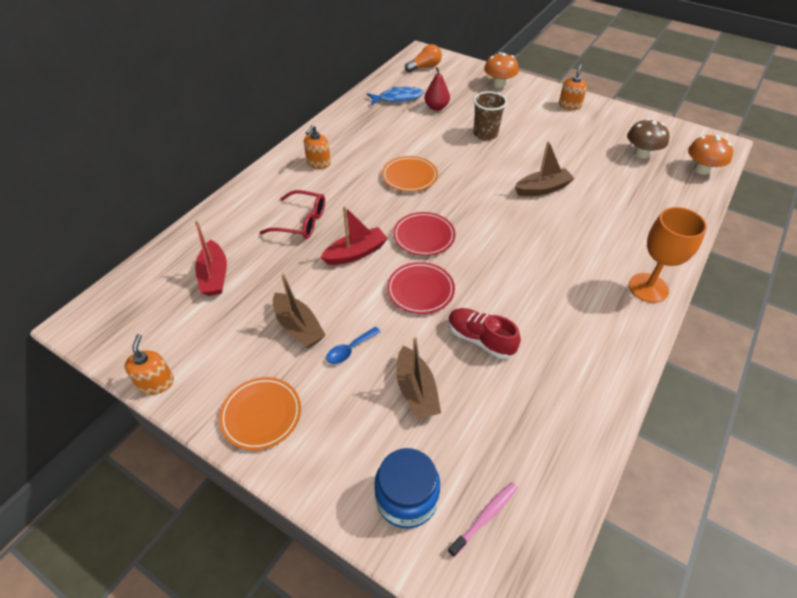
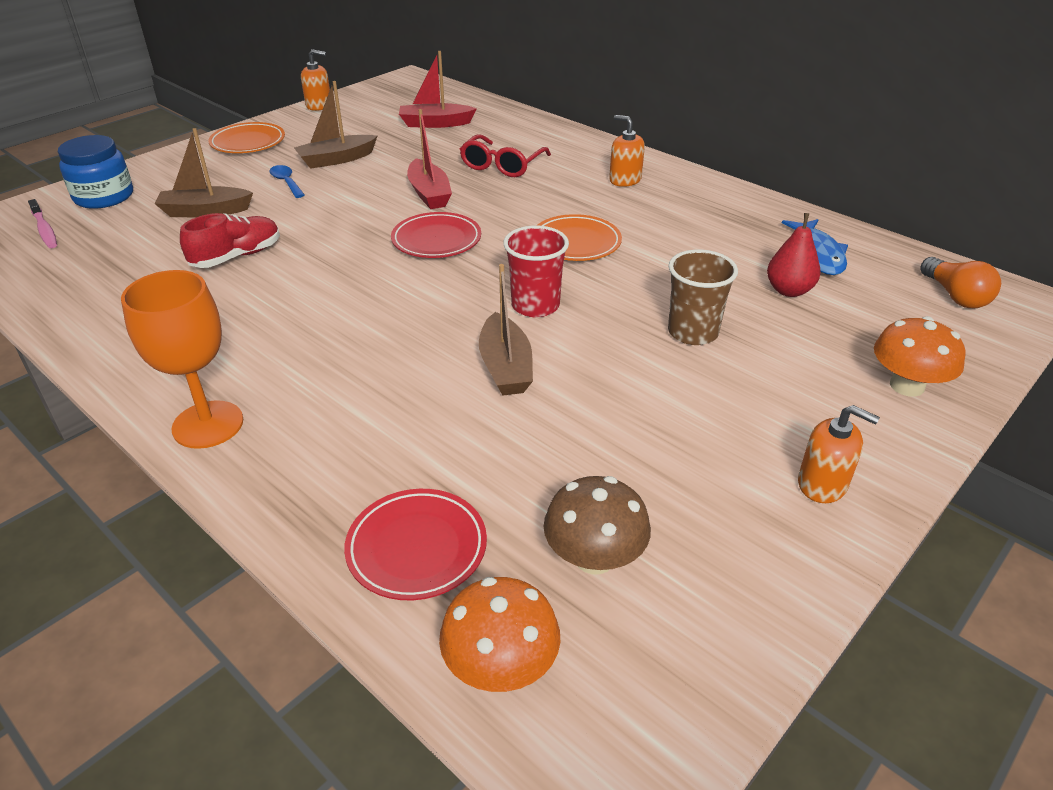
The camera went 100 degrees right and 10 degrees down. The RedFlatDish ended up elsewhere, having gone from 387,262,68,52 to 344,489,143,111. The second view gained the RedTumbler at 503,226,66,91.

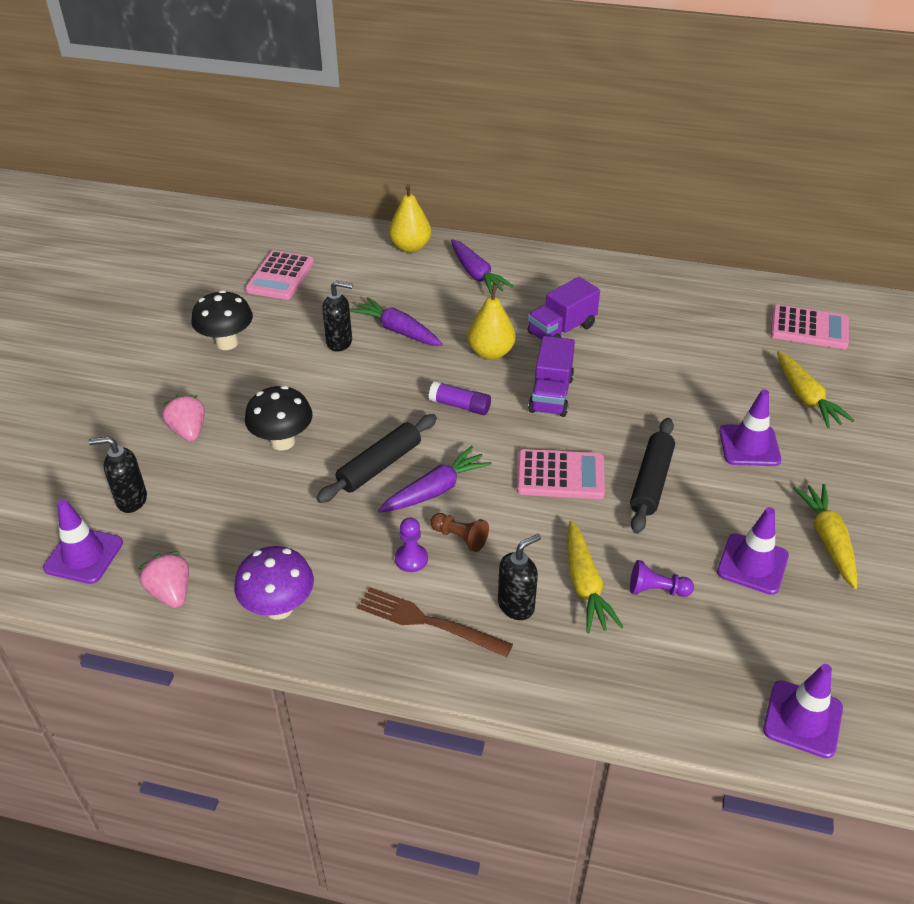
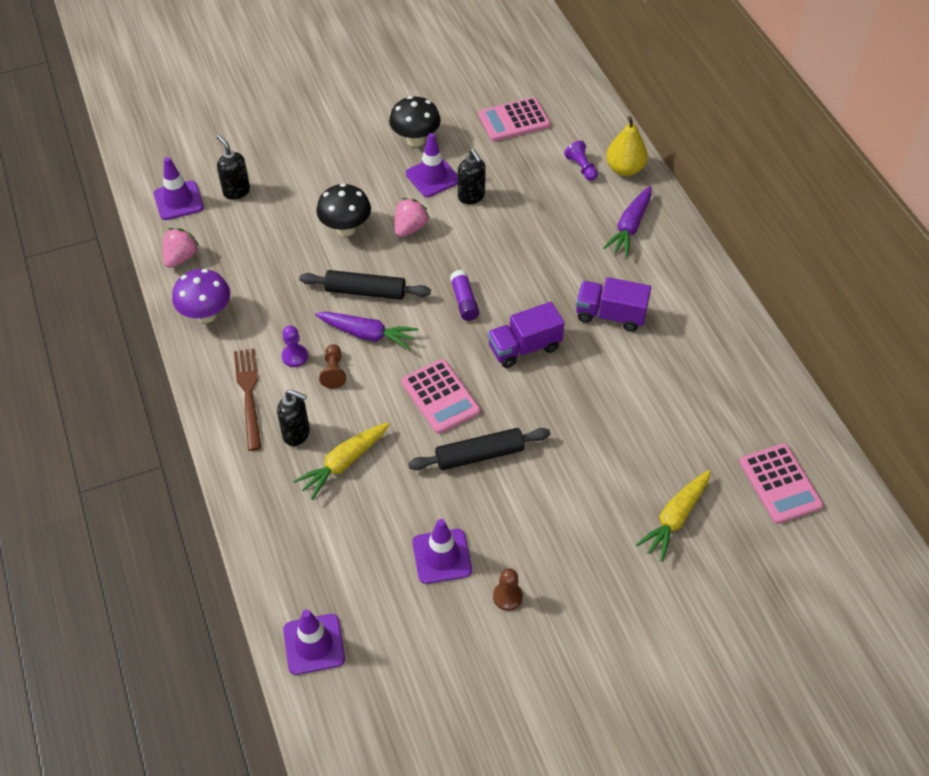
The camera went 55 degrees right and 10 degrees up. The RosyToyStrawberry ended up elsewhere, having gone from 162,394,43,48 to 395,198,35,39. The PurpleRoadCone ended up elsewhere, having gone from 719,389,62,77 to 406,133,52,64. Where the BrightYellowCarrot stood at 793,484,64,105, the DarkBrownChessPawn came to stand at 493,568,30,43. The PurpleChessPawn ended up elsewhere, having gone from 630,560,64,37 to 564,141,34,40. The second view lost the PurpleCarrot at 350,297,93,49. The second view lost the BrightYellowPearFruit at 468,283,48,77.

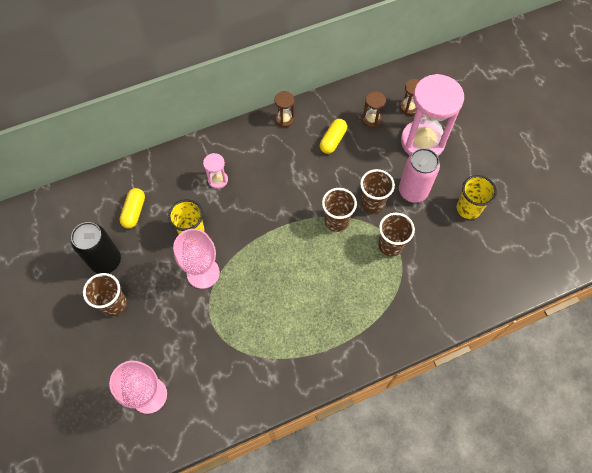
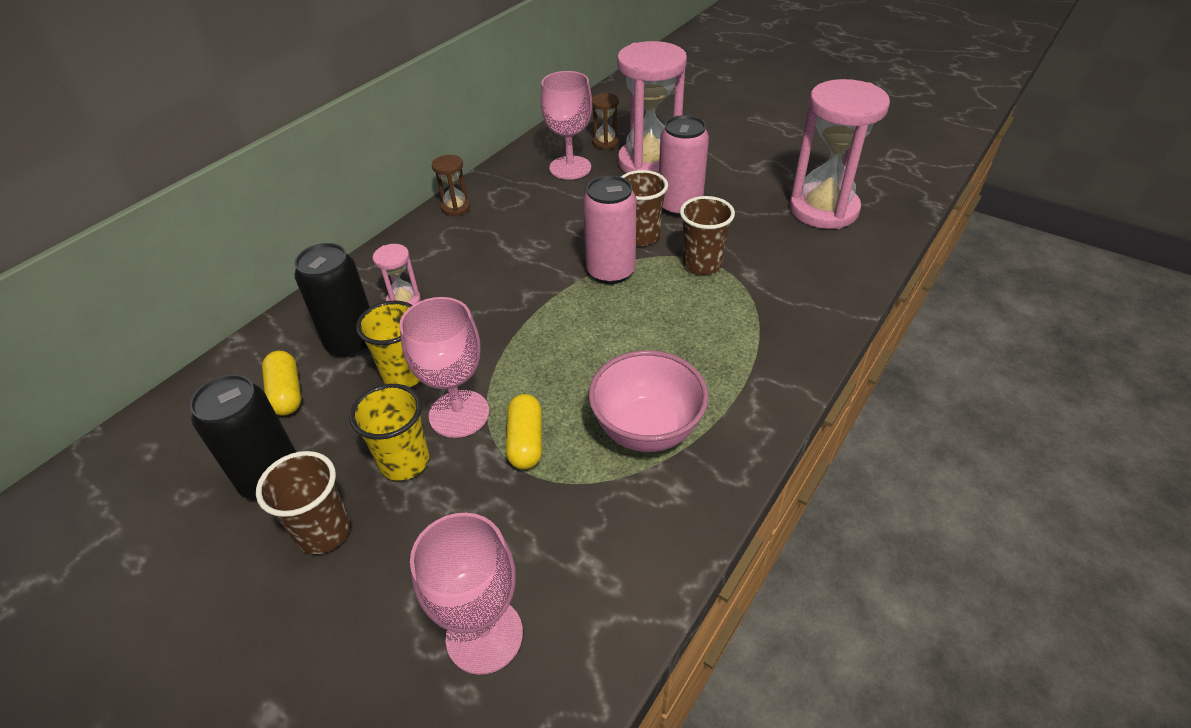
The camera went 30 degrees left and 20 degrees down. The second view gained the EbonySodaCan at 295,243,75,114. The BrightYellowTumbler ended up elsewhere, having gone from 457,175,40,44 to 350,384,79,97. The BrightYellowCapsule ended up elsewhere, having gone from 320,119,27,35 to 506,394,36,76. Where the DarkBrownSandglass stood at 362,92,24,36, the RosyGoblet came to stand at 541,71,51,109. Where the DarkBrownTumbler stood at 322,188,35,44, the RosySodaCan came to stand at 583,175,54,109. The second view gained the RosyDeepDish at 589,350,120,102. The second view gained the RosySandglass at 789,79,101,150.

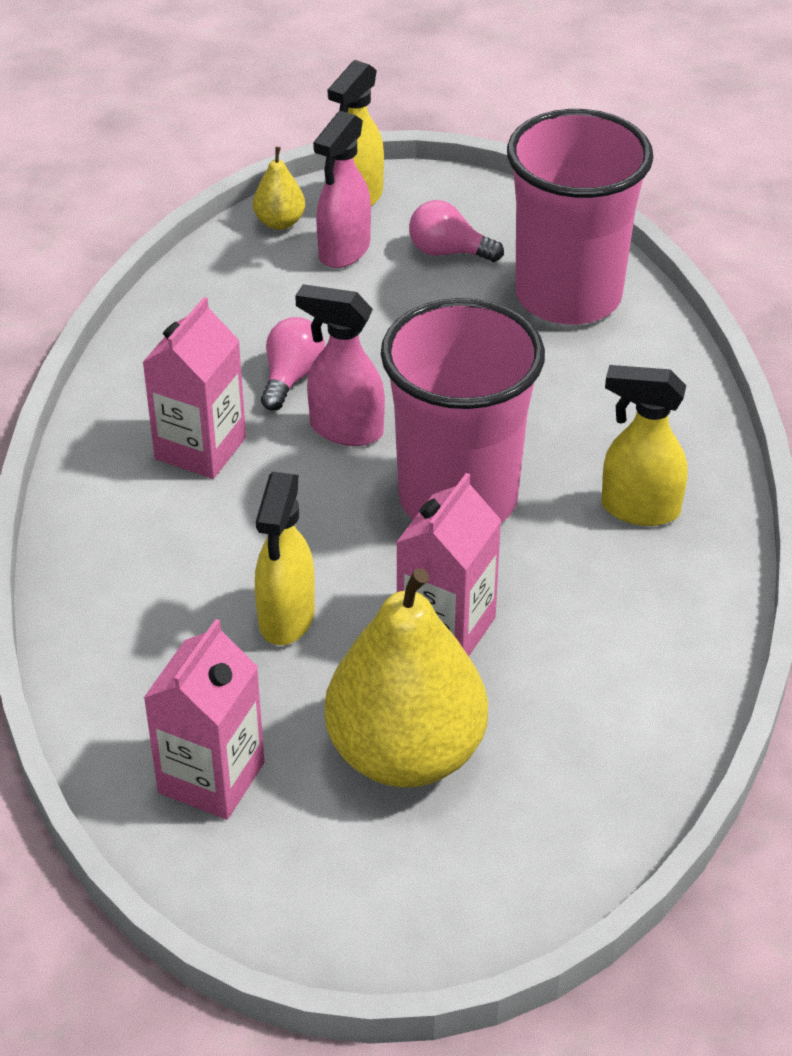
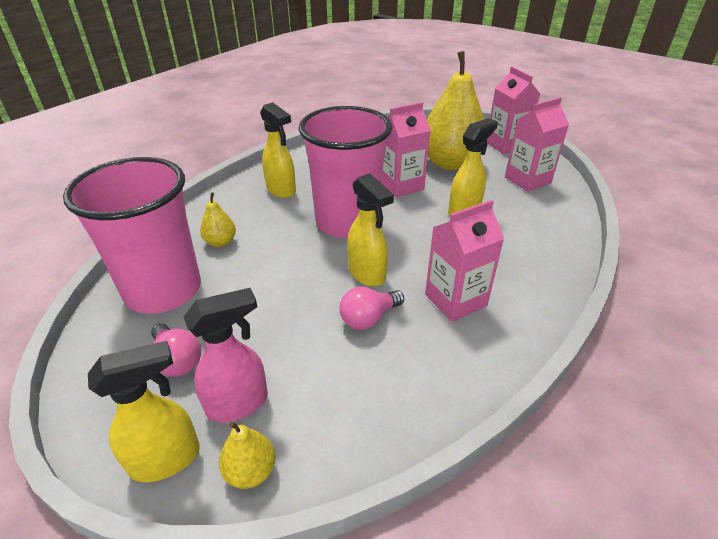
The camera went 145 degrees left and 5 degrees down. The second view gained the BrightYellowPearFruit at 200,192,36,55. What was the RosySprayer at 295,284,90,162 turned into the BrightYellowSprayer at 347,173,47,114. The second view gained the RosyCarton at 487,67,53,87.

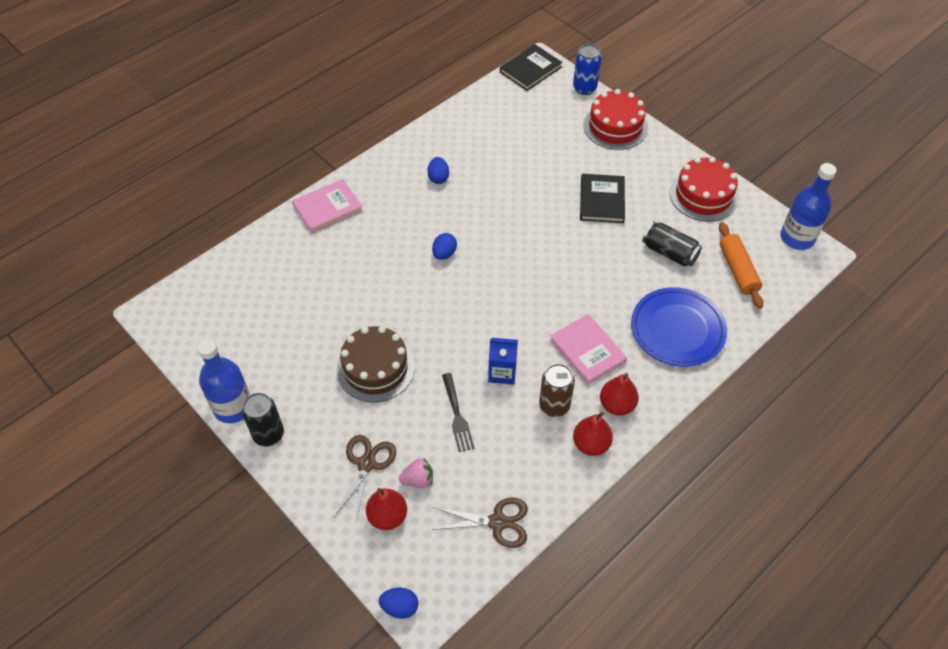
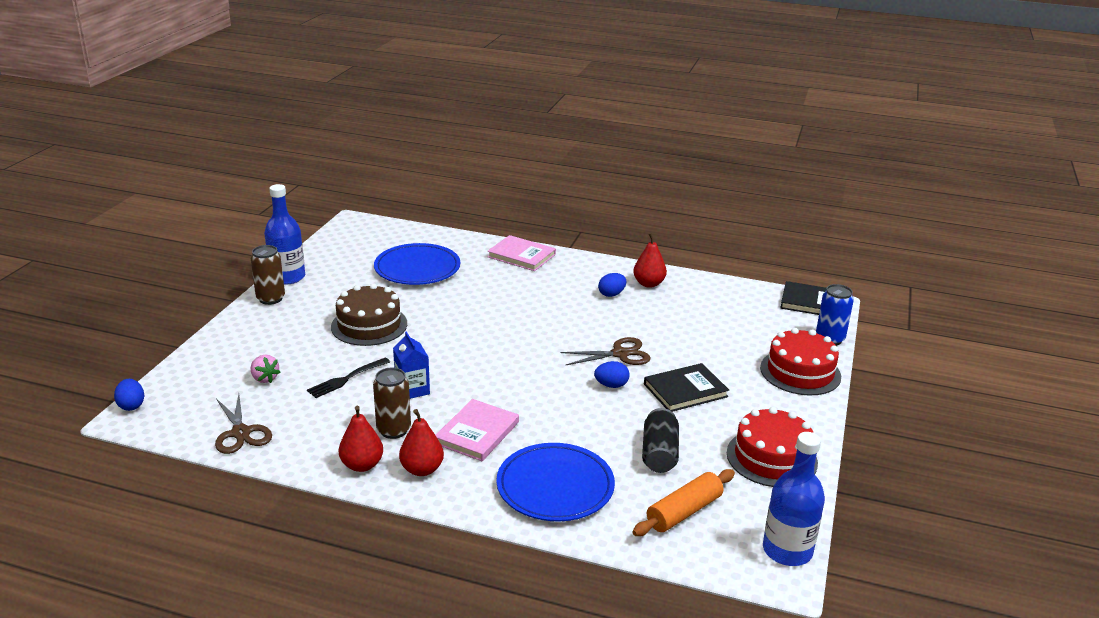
The camera went 60 degrees right and 25 degrees down. What was the EbonySodaCan at 242,393,42,54 turned into the DarkBrownSodaCan at 251,245,34,60. The second view gained the RoyalBlueFlatDish at 374,243,86,42. The DarkBrownPairOfScissors ended up elsewhere, having gone from 334,435,62,86 to 560,337,91,28. The RoyalBlueEgg ended up elsewhere, having gone from 432,233,25,27 to 594,361,36,27. The RedPearFruit ended up elsewhere, having gone from 366,488,41,42 to 633,233,34,55.

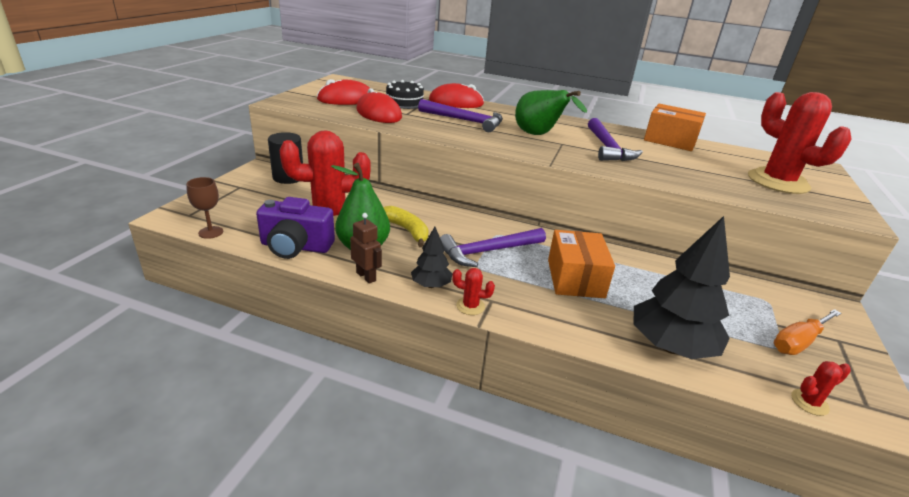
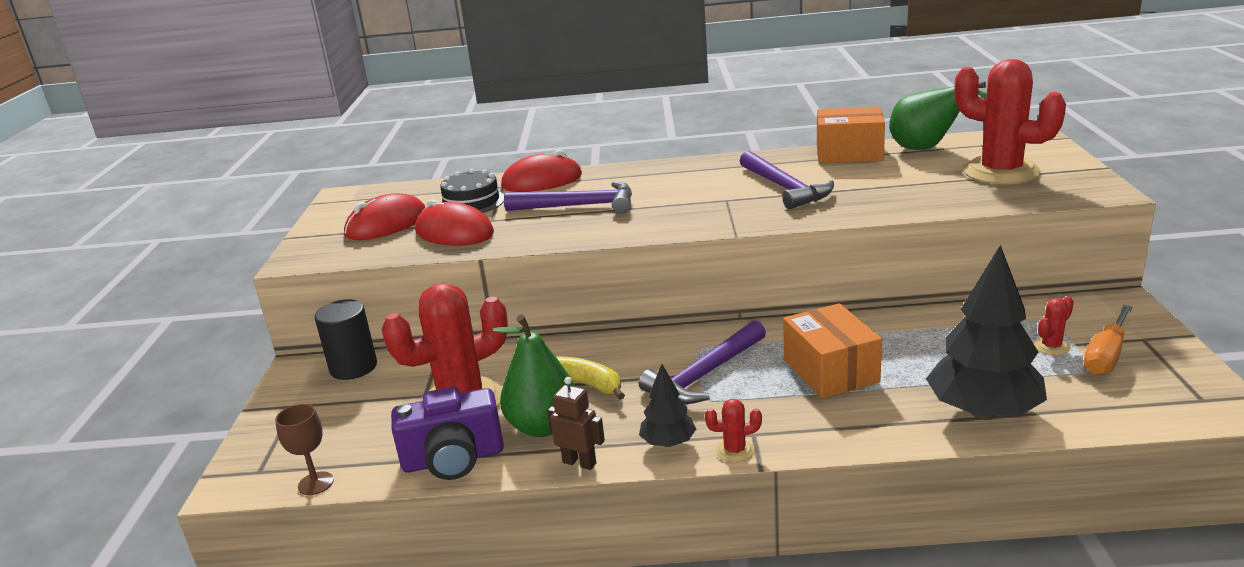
The camera went 15 degrees left and 5 degrees down. The GreenPearFruit ended up elsewhere, having gone from 515,90,72,45 to 889,81,98,69. The RedCactus ended up elsewhere, having gone from 791,361,60,55 to 1033,296,41,59.

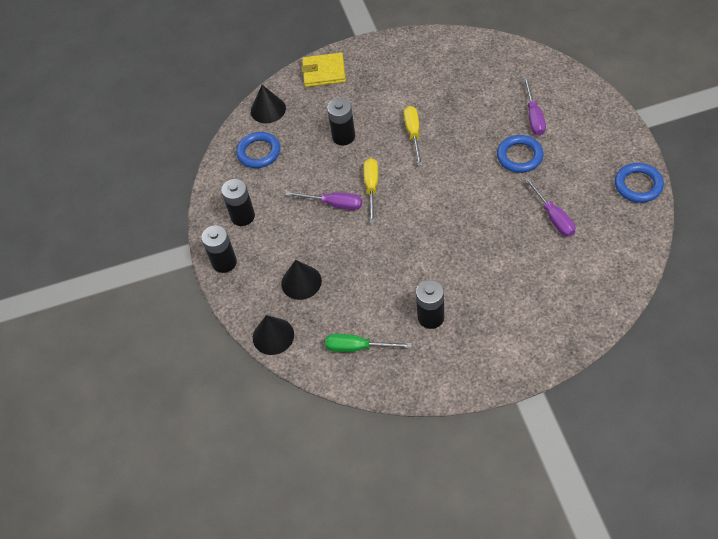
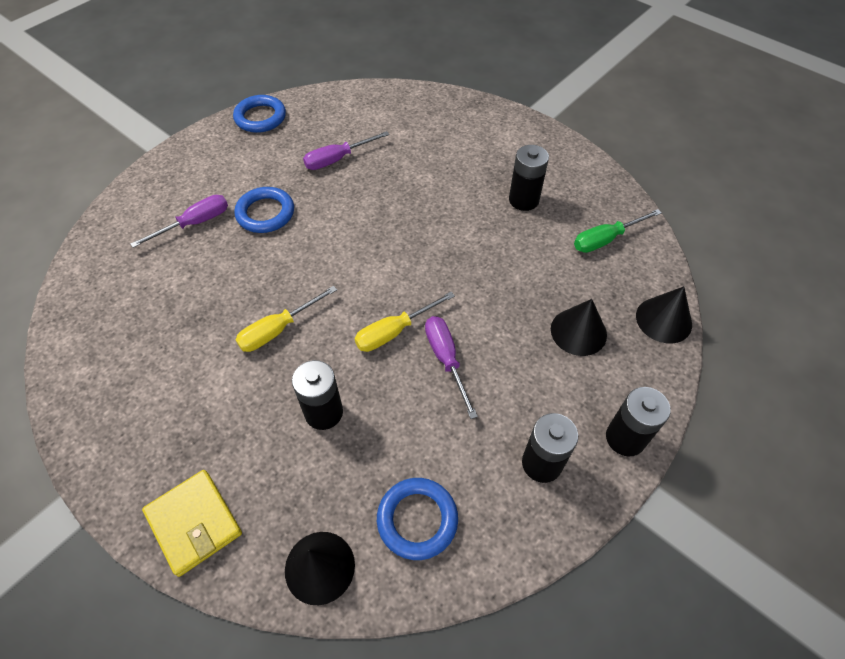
The camera went 130 degrees left and 0 degrees up. The PurpleScrewdriver at 524,177,51,60 ended up facing another way, 150 degrees counterclockwise from before. The GreenScrewdriver at 325,334,87,18 ended up facing another way, 90 degrees clockwise from before.

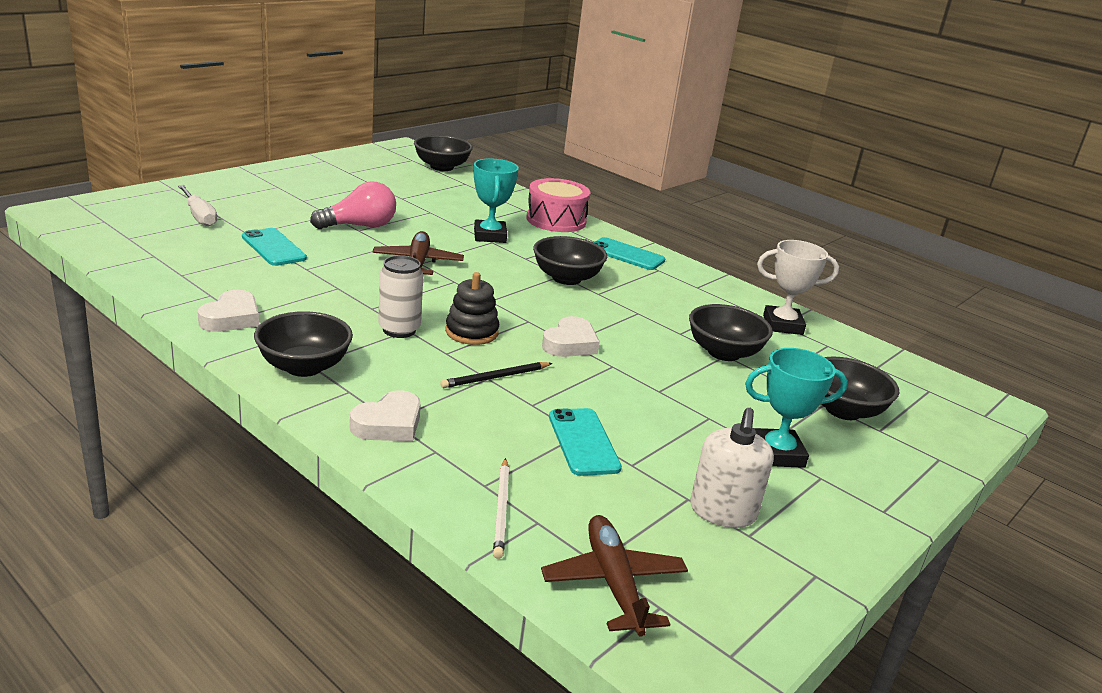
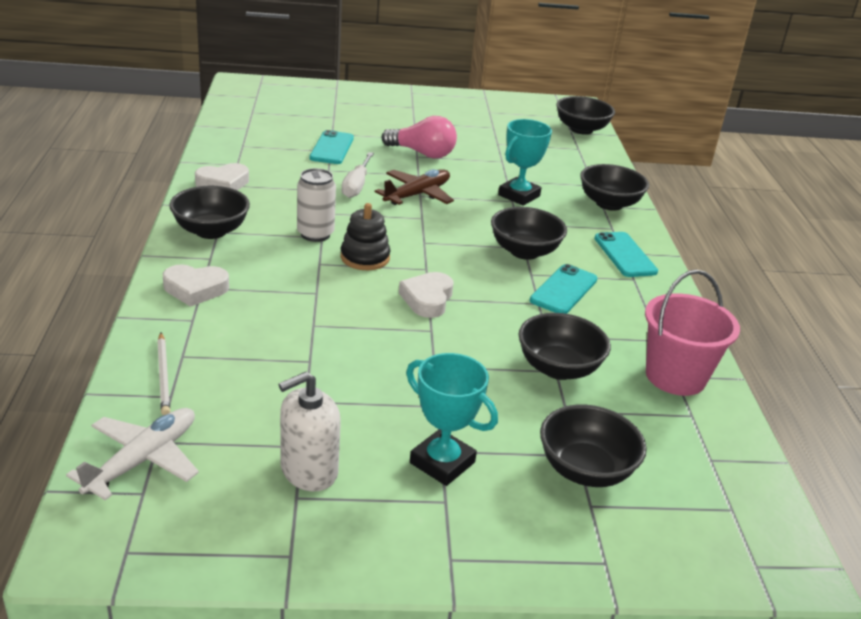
The camera went 45 degrees right and 5 degrees up. What was the DarkBrownToyPlane at 541,515,147,122 turned into the SnowWhiteToyPlane at 66,408,133,92. The SnowWhiteWoodenPencil at 493,458,16,101 ended up facing another way, 60 degrees counterclockwise from before. The SnowWhiteScrewdriver ended up elsewhere, having gone from 178,185,39,42 to 341,152,33,46. The SnowWhiteLoveHeart at 542,316,58,41 ended up facing another way, 120 degrees clockwise from before. The TurquoiseMobilePhone ended up elsewhere, having gone from 549,408,73,68 to 530,264,67,50. Where the RosySnareDrum stood at 526,178,64,54, the EbonyDeepDish came to stand at 580,164,69,47. Where the SnowWhiteTrophy stood at 757,240,82,95, the RosyPail came to stand at 645,270,95,126. The second view lost the EbonyWoodenPencil at 440,362,113,26.

